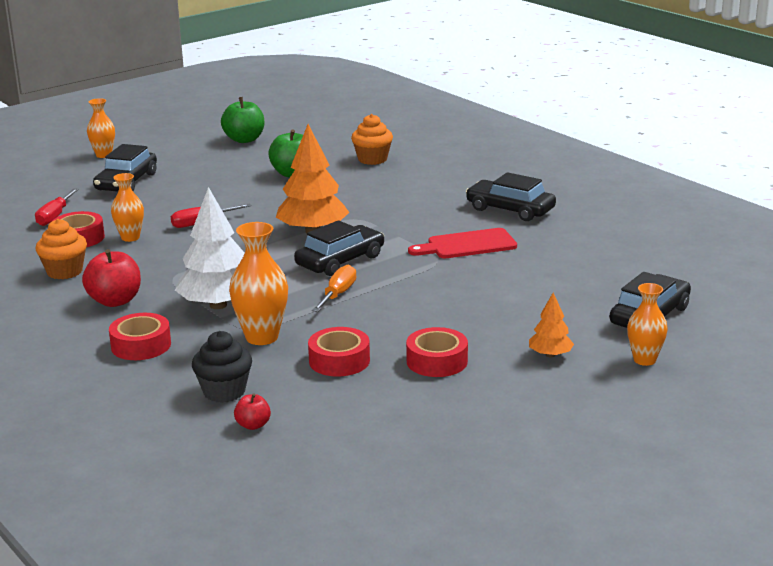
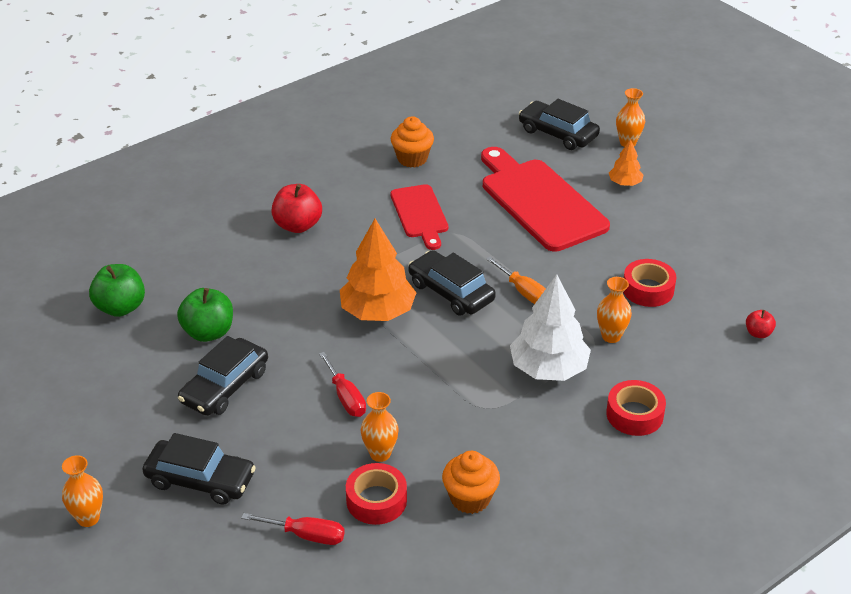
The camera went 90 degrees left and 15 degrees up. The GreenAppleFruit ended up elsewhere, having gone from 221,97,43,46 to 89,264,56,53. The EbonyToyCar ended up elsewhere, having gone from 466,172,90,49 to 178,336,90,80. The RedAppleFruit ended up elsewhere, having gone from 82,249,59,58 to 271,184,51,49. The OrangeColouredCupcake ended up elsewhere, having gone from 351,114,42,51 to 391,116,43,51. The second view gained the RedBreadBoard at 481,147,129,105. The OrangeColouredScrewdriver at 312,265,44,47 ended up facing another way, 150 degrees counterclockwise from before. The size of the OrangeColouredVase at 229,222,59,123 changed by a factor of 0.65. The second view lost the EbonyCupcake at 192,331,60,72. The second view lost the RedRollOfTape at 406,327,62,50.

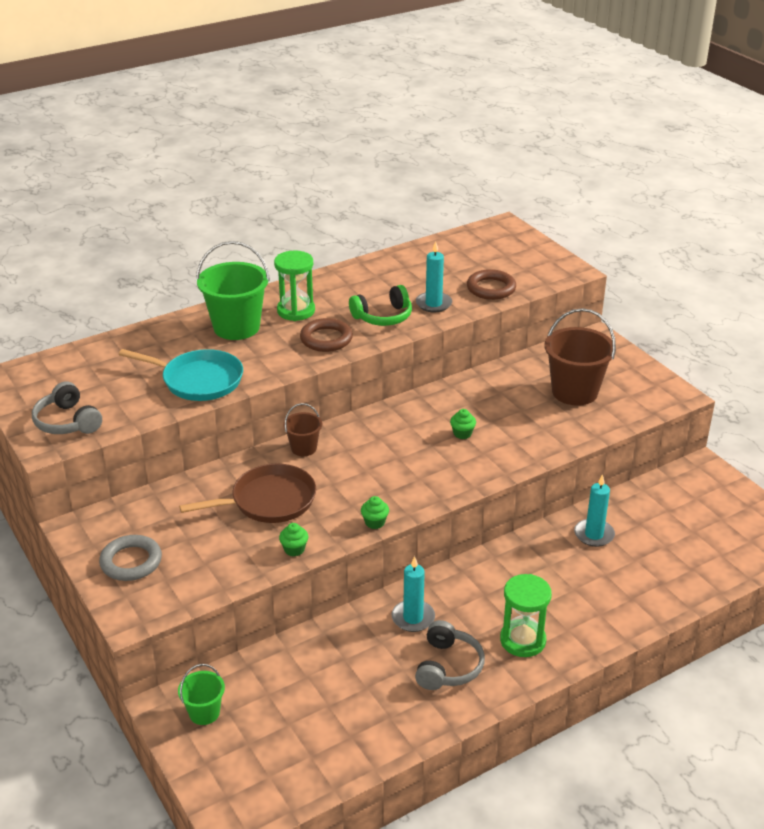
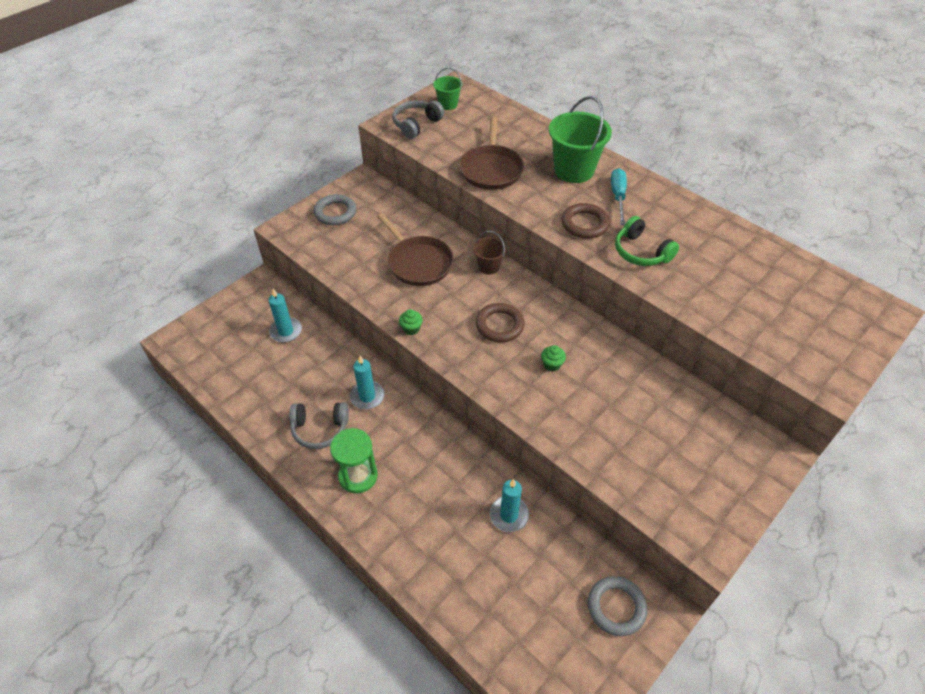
The camera went 75 degrees right and 15 degrees up. The TurquoiseWaxCandle ended up elsewhere, having gone from 416,241,36,71 to 269,289,33,53. The GreenPail ended up elsewhere, having gone from 178,664,47,61 to 433,67,29,43. What was the TurquoiseFryingPan at 119,349,124,52 turned into the DarkBrownFryingPan at 459,117,65,73. The DarkBrownHoop ended up elsewhere, having gone from 467,269,49,31 to 476,303,49,39. The second view gained the AshGreyHoop at 588,576,59,60. Where the GreenSandglass stood at 274,250,41,71, the TurquoiseScrewdriver came to stand at 611,168,16,57. The second view lost the GreenCupcake at 279,523,29,33. The second view lost the DarkBrownPail at 545,308,71,98.

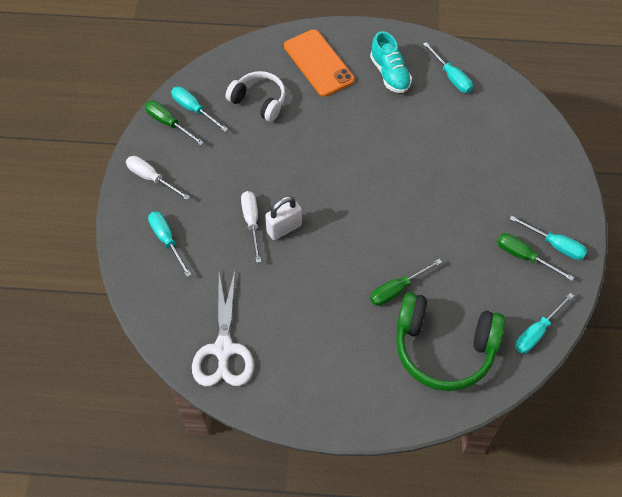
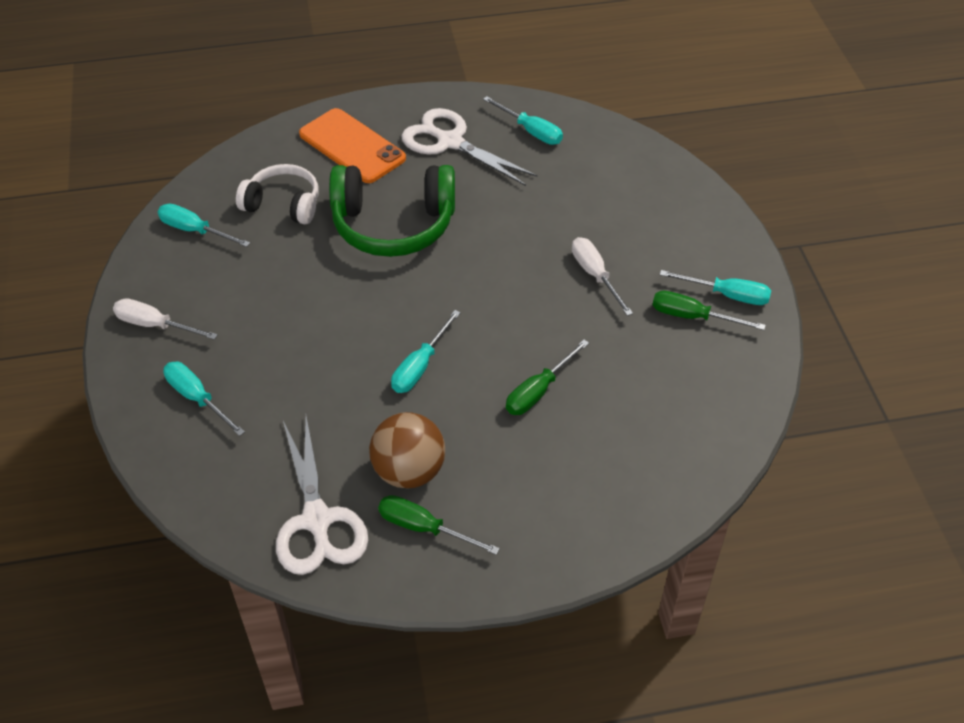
The camera went 15 degrees left and 10 degrees down. The GreenOverEarHeadphones ended up elsewhere, having gone from 396,292,109,99 to 329,165,126,92. The second view gained the DarkBrownPlayBall at 369,412,76,77. The GreenScrewdriver ended up elsewhere, having gone from 145,100,59,45 to 378,495,122,60. The TurquoiseScrewdriver ended up elsewhere, having gone from 515,293,59,60 to 391,310,70,83. Where the TurquoiseShoe stood at 370,31,42,62, the SnowWhitePairOfScissors came to stand at 401,108,137,78. The SnowWhiteScrewdriver ended up elsewhere, having gone from 241,191,20,72 to 572,237,61,79. The second view lost the SnowWhiteSmallLock at 265,196,37,44.

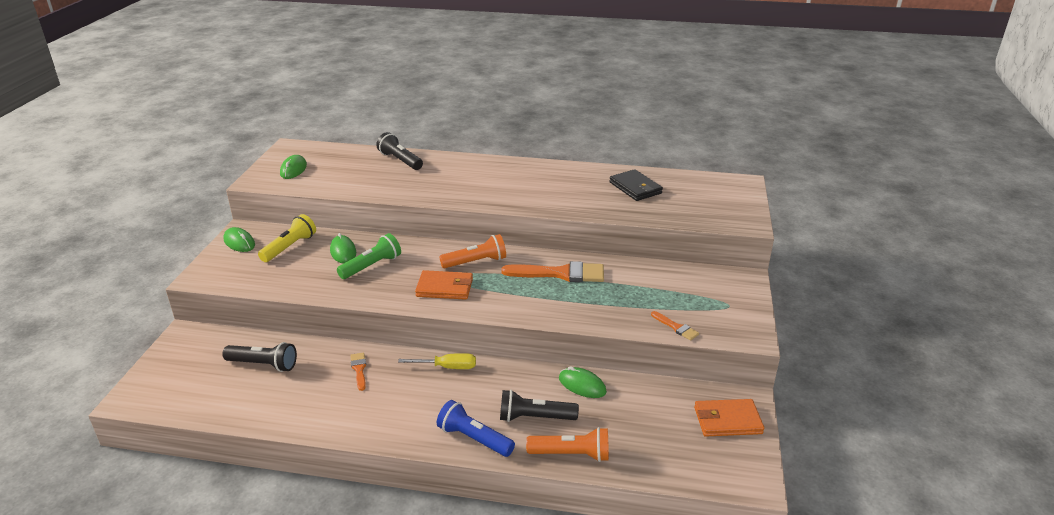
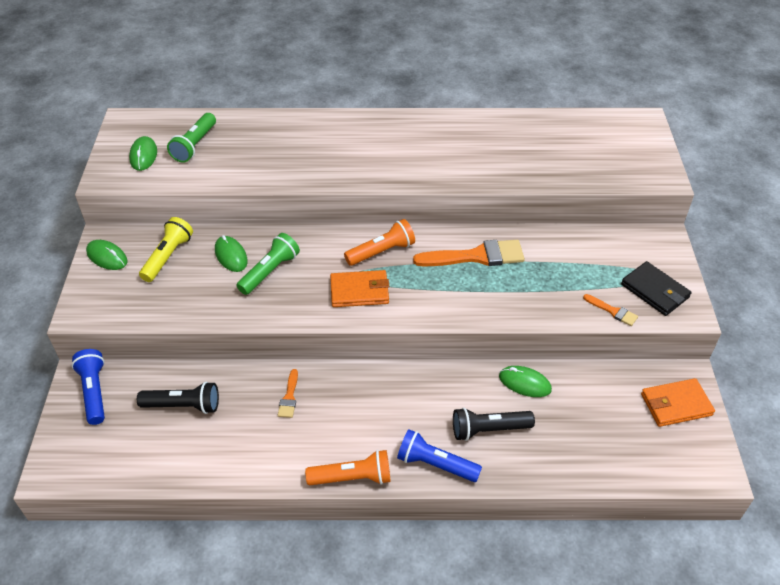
The camera went 10 degrees left and 15 degrees up. The second view gained the RoyalBlueTorch at 72,349,33,76. The second view gained the GreenTorch at 167,113,49,50. The OrangeColouredPaintbrush at 350,352,16,39 ended up facing another way, 150 degrees counterclockwise from before. The OrangeColouredTorch ended up elsewhere, having gone from 526,427,83,35 to 305,450,85,35. The EbonyCardWallet ended up elsewhere, having gone from 609,169,54,32 to 621,261,71,55. The second view lost the EbonyTorch at 376,132,47,38. The second view lost the BrightYellowScrewdriver at 398,353,78,16.

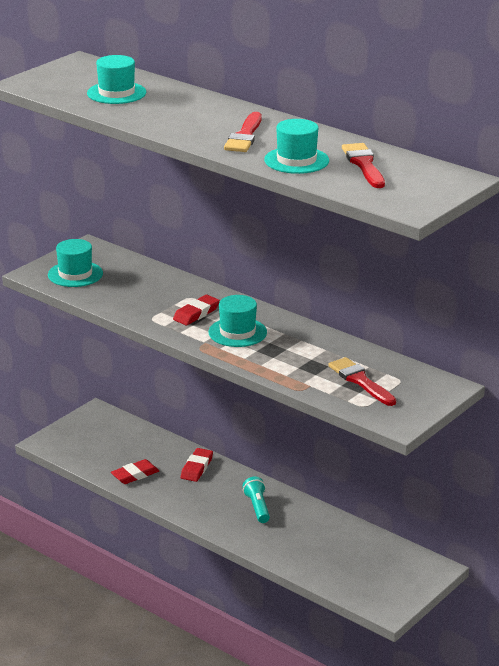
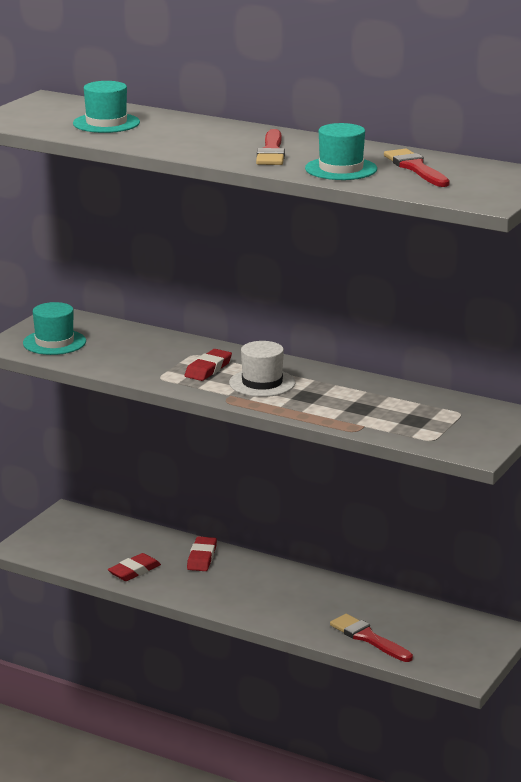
The camera went 10 degrees left and 5 degrees down. What was the TurquoiseTallHat at 209,295,58,52 turned into the SnowWhiteTallHat at 229,341,66,56. The RedPaintbrush ended up elsewhere, having gone from 328,357,68,49 to 330,614,83,48. The second view lost the TurquoiseTorch at 243,477,27,46.

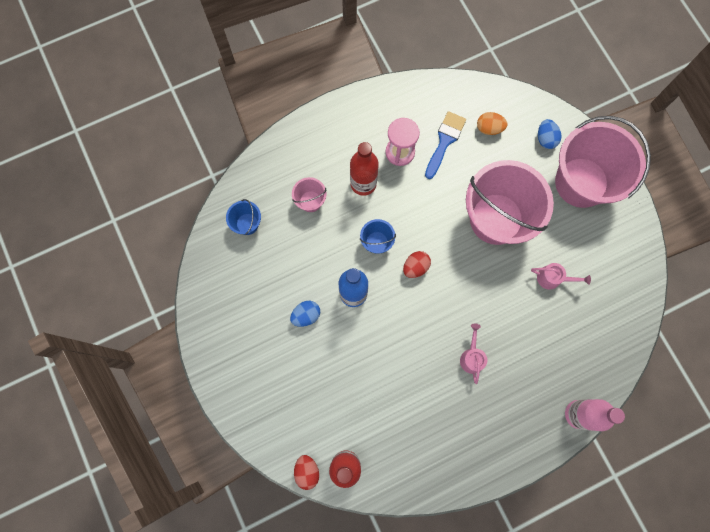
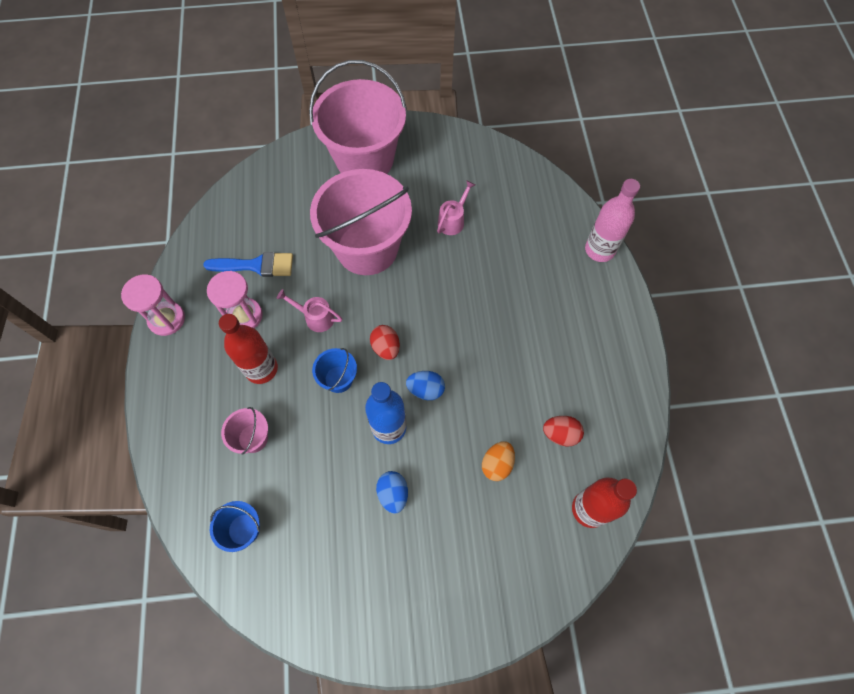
The camera went 70 degrees left and 10 degrees down. The second view gained the RosySandglass at 121,275,64,61. The RoyalBluePaintbrush at 425,111,41,68 ended up facing another way, 135 degrees clockwise from before. The RosyWateringPot ended up elsewhere, having gone from 460,323,27,61 to 277,289,65,43. The RoyalBlueEgg ended up elsewhere, having gone from 538,119,23,30 to 406,371,39,29. The OrangeColouredEgg ended up elsewhere, having gone from 477,112,30,23 to 482,441,33,40. The RedEgg ended up elsewhere, having gone from 294,455,25,35 to 543,416,41,30.

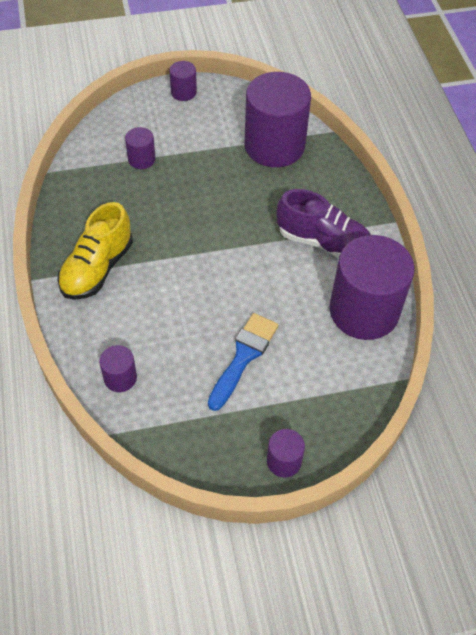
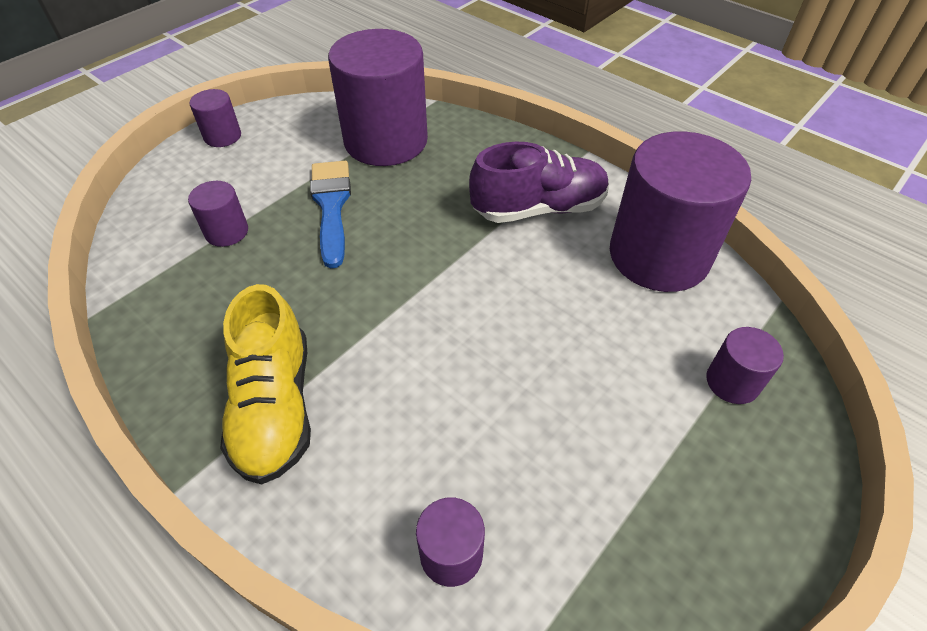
The camera went 35 degrees left and 5 degrees down. The RoyalBluePaintbrush ended up elsewhere, having gone from 208,313,70,98 to 310,161,41,107. The PurpleCylinderShape ended up elsewhere, having gone from 267,429,38,48 to 706,327,78,77.

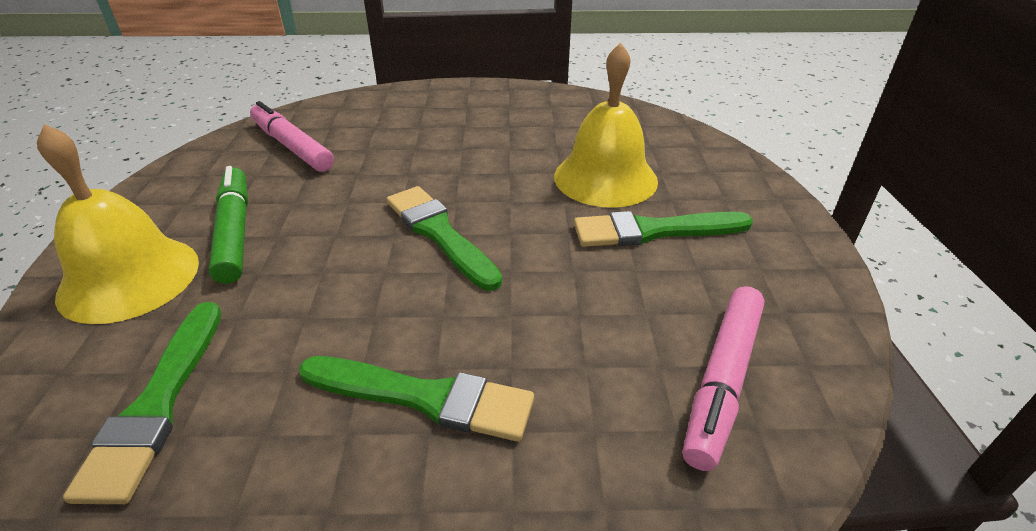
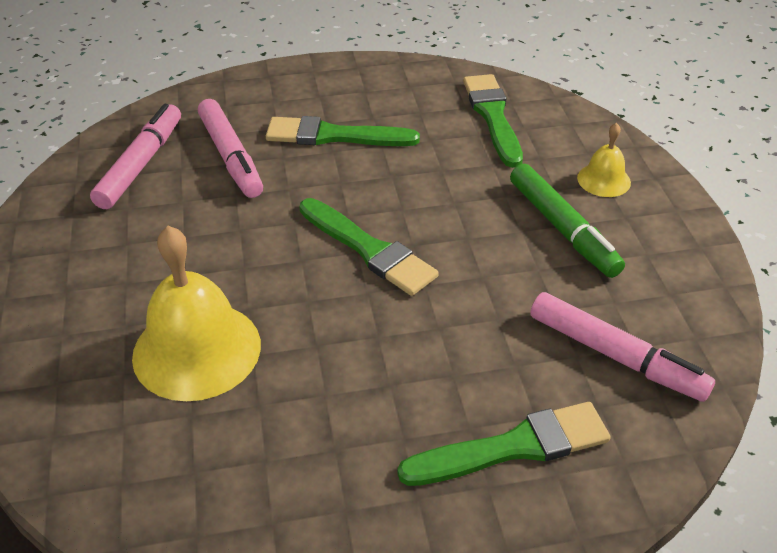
The camera went 170 degrees right and 5 degrees up. The second view gained the RosyFeltPen at 198,99,65,99. The GreenPaintbrush ended up elsewhere, having gone from 574,211,179,36 to 397,402,214,84. The size of the BrightYellowSchoolBell at 37,124,162,200 changed by a factor of 0.51.

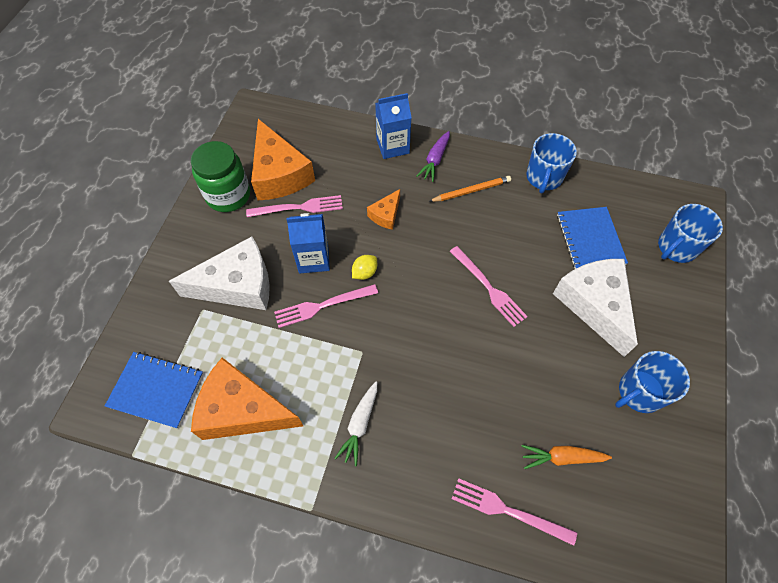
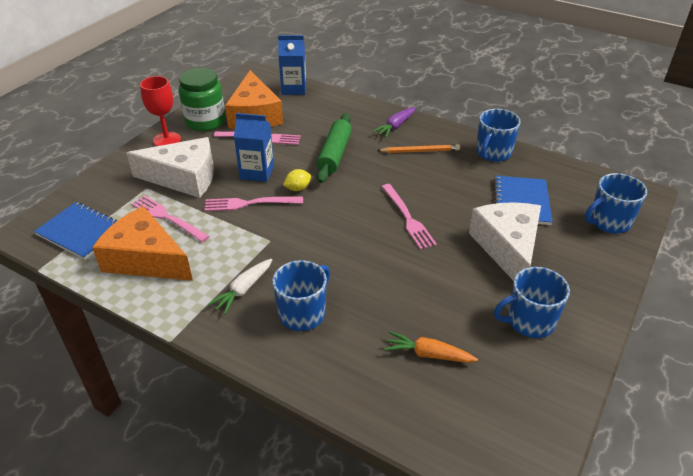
The camera went 15 degrees right and 20 degrees down. The RosyFork ended up elsewhere, having gone from 452,478,125,68 to 131,195,79,47. The second view gained the RedGoblet at 140,76,41,70. The second view gained the RoyalBlueMug at 272,260,58,71. The RoyalBlueCarton ended up elsewhere, having gone from 375,93,37,66 to 278,35,28,60. Where the OrangeColouredCheese stood at 367,189,33,41, the GreenDoughRoller came to stand at 316,113,36,70.

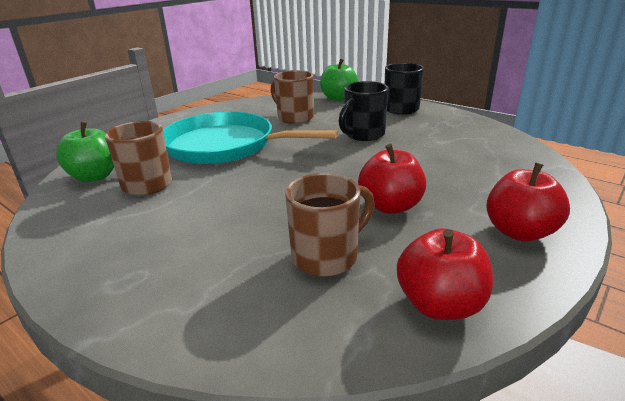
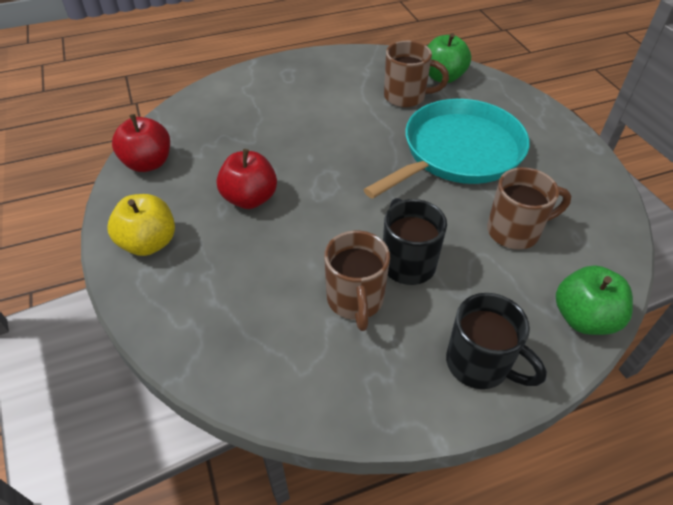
The camera went 120 degrees right and 20 degrees up. What was the RedAppleFruit at 486,162,84,80 turned into the BrightYellowAppleFruit at 108,194,67,62. The DarkBrownMug ended up elsewhere, having gone from 285,173,90,104 to 324,230,66,101.

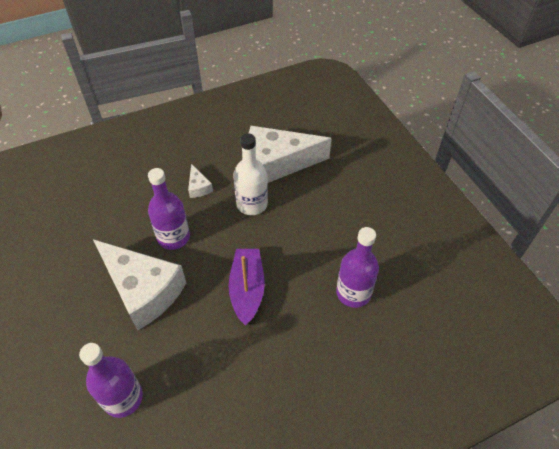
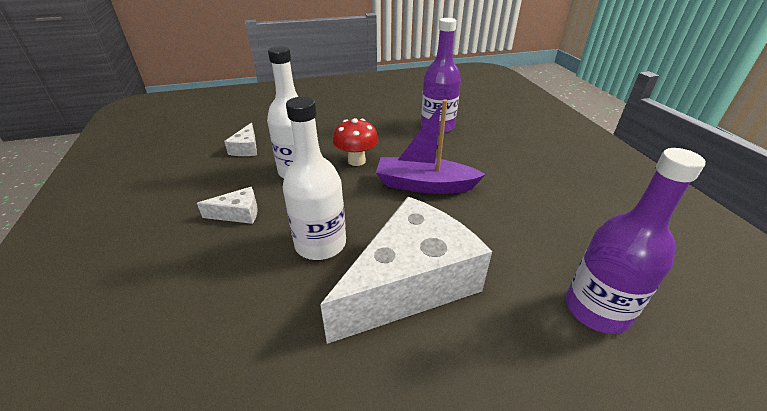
The camera went 80 degrees left and 15 degrees down. The size of the SnowWhiteCheese at 249,126,82,57 changed by a factor of 0.41. What was the PurpleBottle at 148,168,42,82 turned into the SnowWhiteBottle at 282,97,64,163. The second view gained the RedMushroom at 333,118,45,48.

